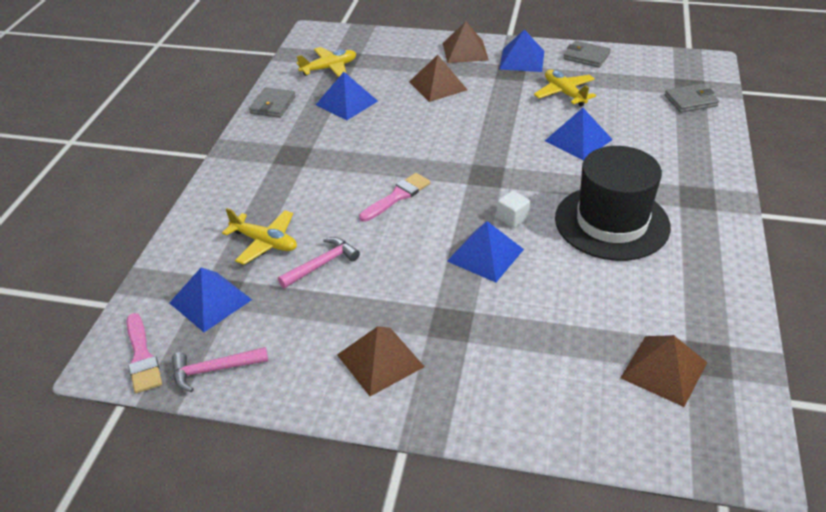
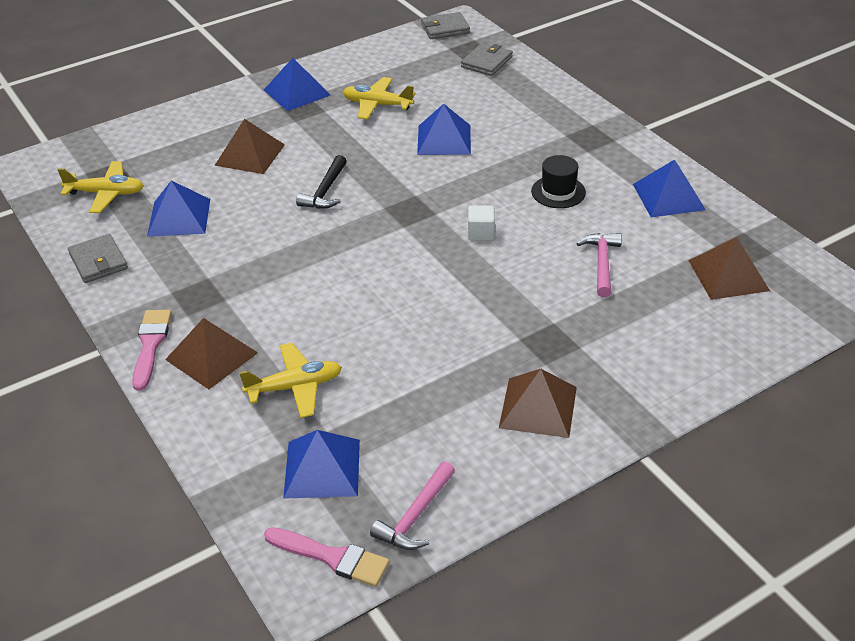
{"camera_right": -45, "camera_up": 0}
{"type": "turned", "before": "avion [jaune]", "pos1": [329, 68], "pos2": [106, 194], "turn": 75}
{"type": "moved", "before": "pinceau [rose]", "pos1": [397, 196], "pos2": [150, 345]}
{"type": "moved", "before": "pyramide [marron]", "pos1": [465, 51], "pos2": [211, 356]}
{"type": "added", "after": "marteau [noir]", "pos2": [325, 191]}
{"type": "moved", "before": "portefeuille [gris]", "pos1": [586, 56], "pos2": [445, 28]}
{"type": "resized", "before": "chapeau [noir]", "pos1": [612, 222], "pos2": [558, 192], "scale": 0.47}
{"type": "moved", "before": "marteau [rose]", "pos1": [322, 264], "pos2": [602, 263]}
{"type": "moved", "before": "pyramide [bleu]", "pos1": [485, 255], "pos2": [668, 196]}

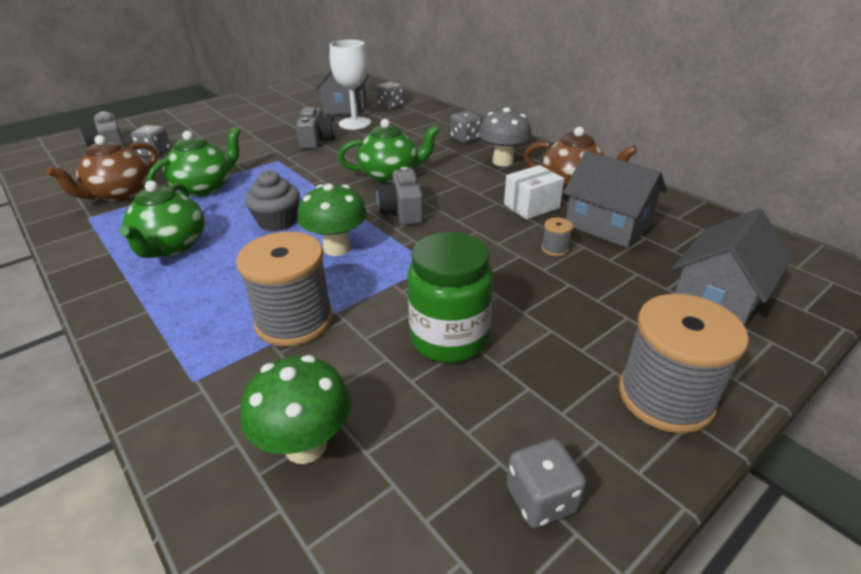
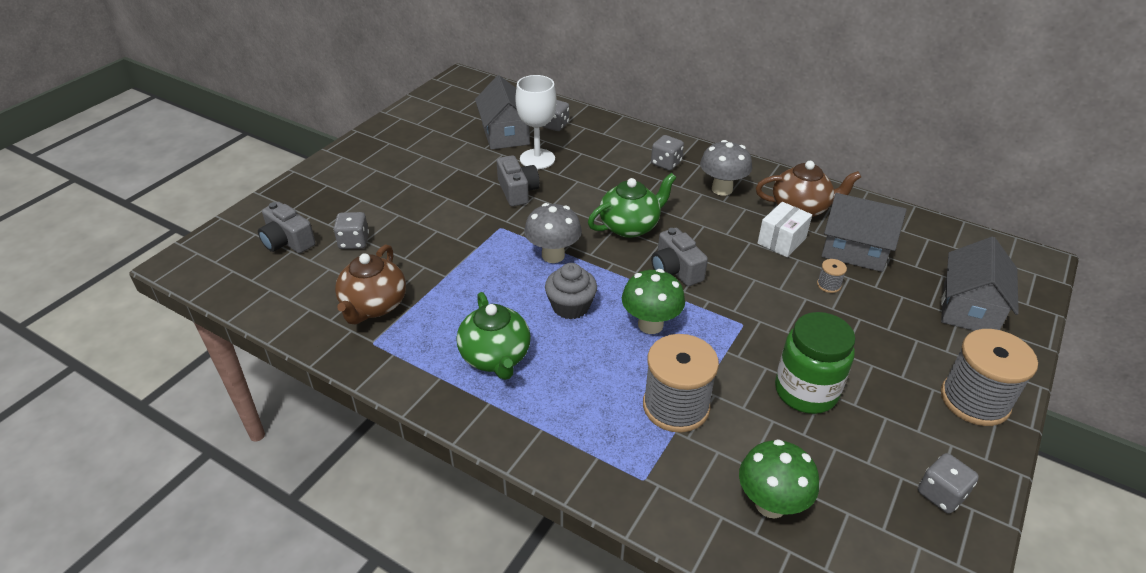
{"camera_right": -20, "camera_up": 5}
{"type": "added", "after": "champignon [gris]", "pos2": [553, 255]}
{"type": "removed", "before": "théière [vert]", "pos1": [205, 187]}

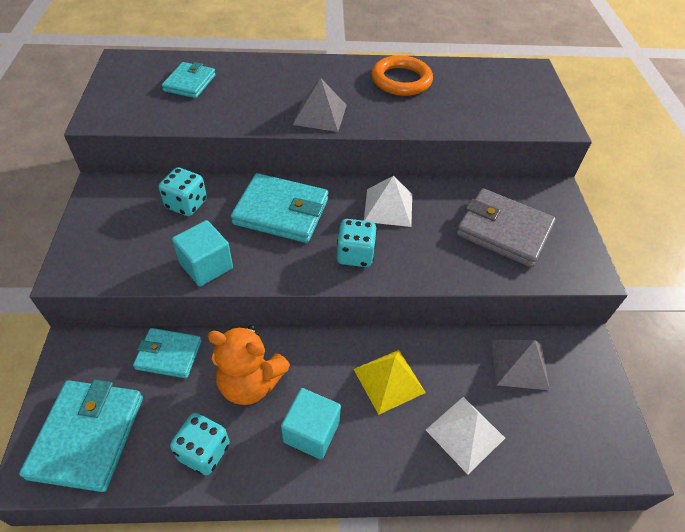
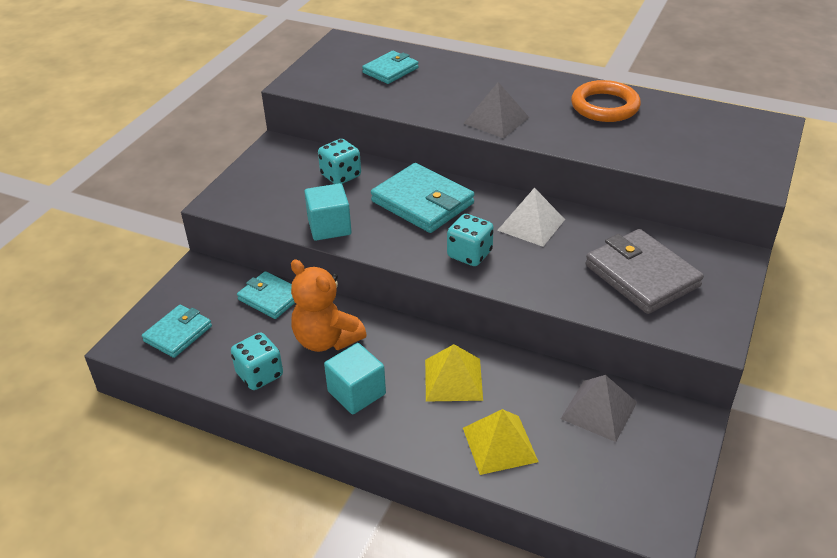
{"camera_right": 30, "camera_up": -10}
{"type": "resized", "before": "portefeuille [turquoise]", "pos1": [88, 436], "pos2": [178, 333], "scale": 0.61}
{"type": "recoloured", "before": "pyramide [blanc]", "after": "pyramide [jaune]", "pos1": [465, 434], "pos2": [499, 444]}

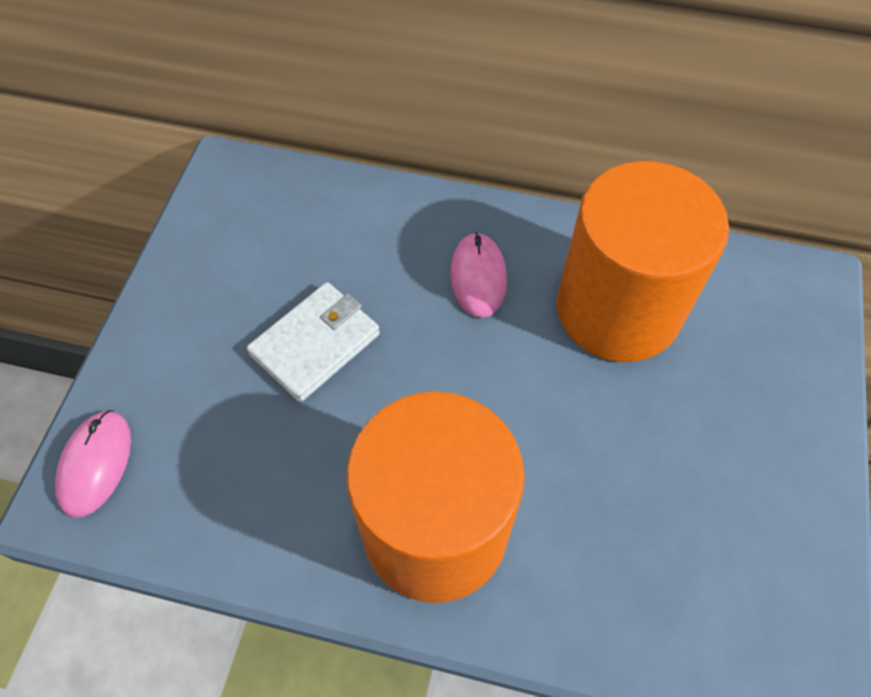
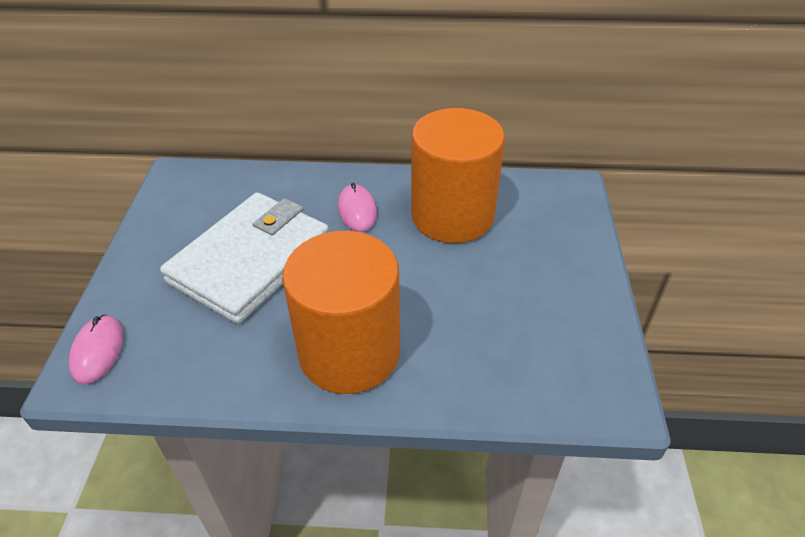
{"camera_right": -10, "camera_up": -15}
{"type": "resized", "before": "portefeuille [blanc]", "pos1": [315, 344], "pos2": [250, 261], "scale": 1.82}

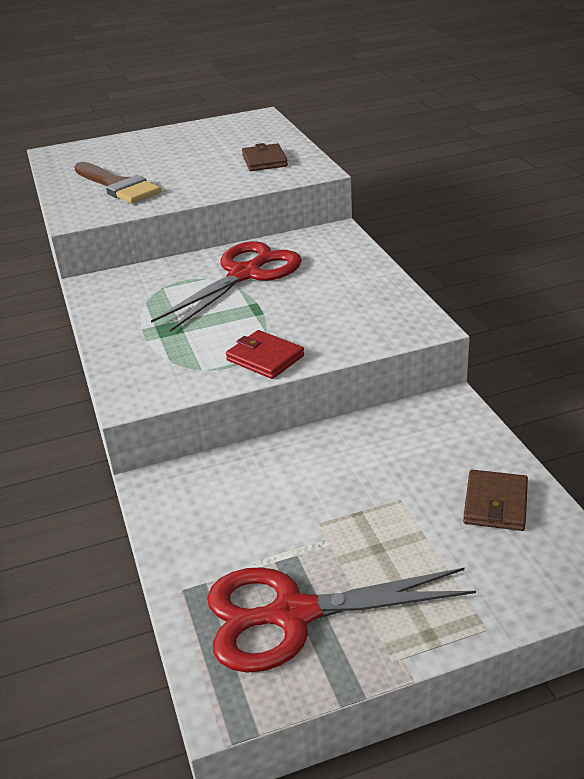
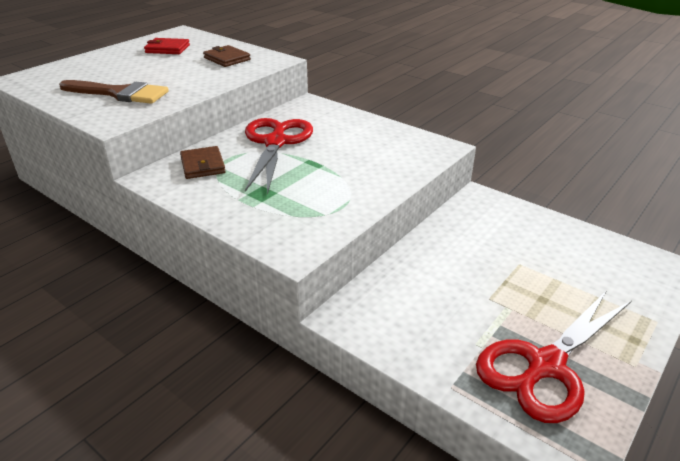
{"camera_right": -35, "camera_up": 0}
{"type": "moved", "before": "portefeuille [rouge]", "pos1": [265, 358], "pos2": [167, 49]}
{"type": "moved", "before": "portefeuille [marron]", "pos1": [495, 504], "pos2": [203, 165]}

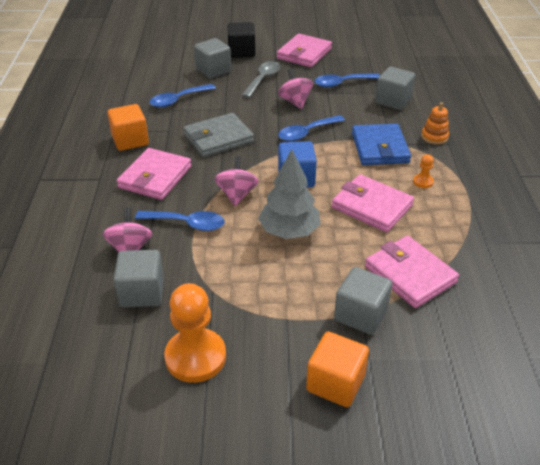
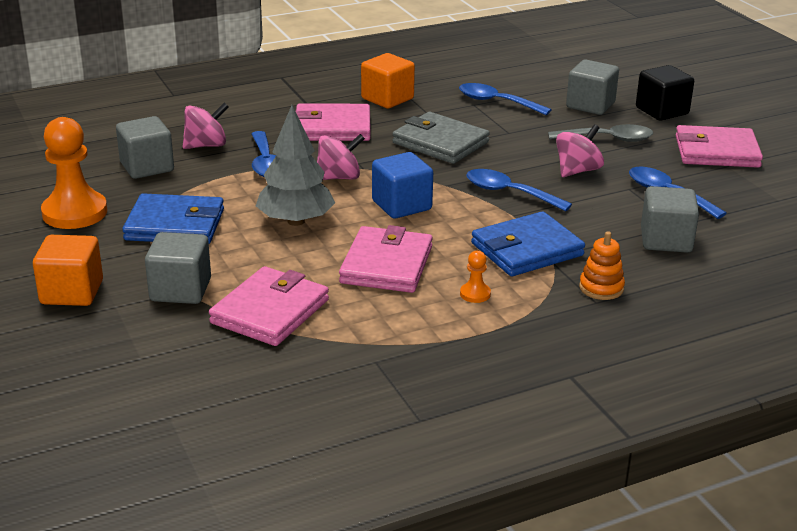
{"camera_right": 65, "camera_up": -10}
{"type": "added", "after": "portefeuille [bleu]", "pos2": [175, 225]}

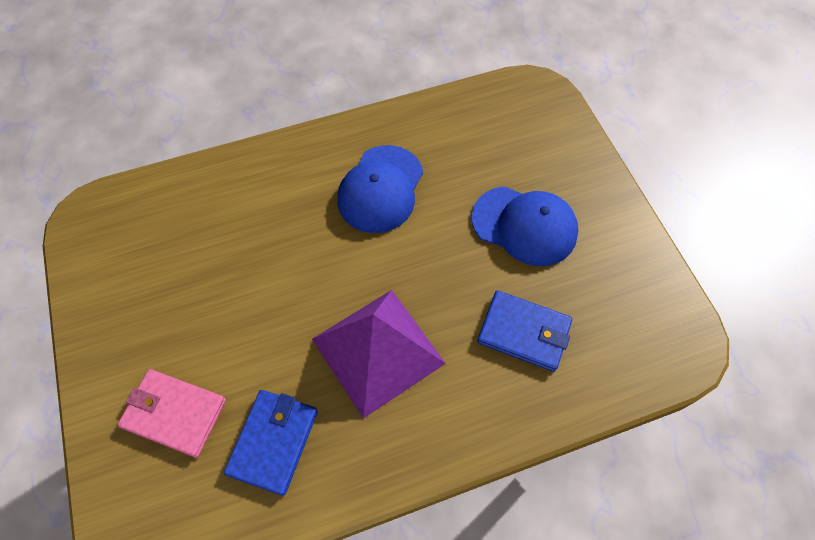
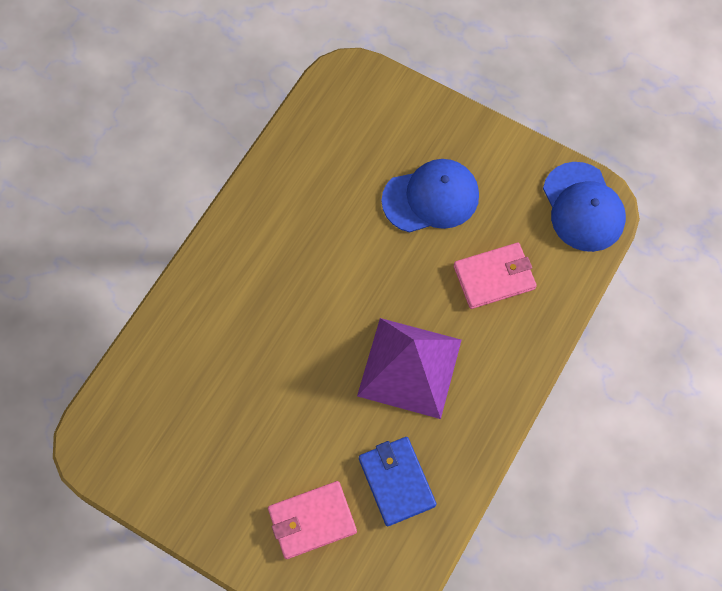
{"camera_right": -40, "camera_up": 5}
{"type": "recoloured", "before": "portefeuille [bleu]", "after": "portefeuille [rose]", "pos1": [524, 332], "pos2": [494, 277]}
{"type": "moved", "before": "casquette [bleu]", "pos1": [381, 189], "pos2": [583, 207]}

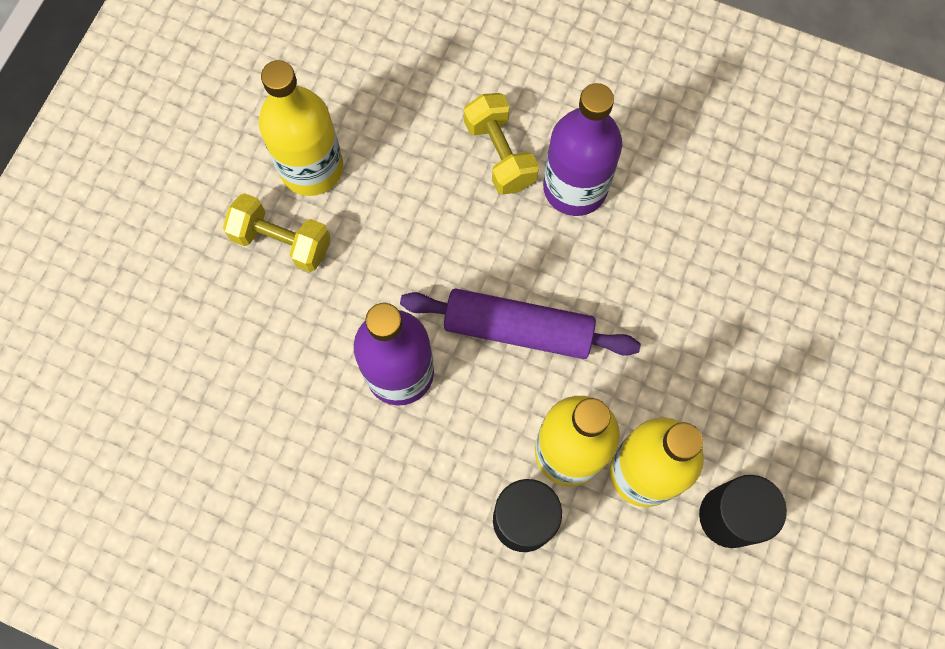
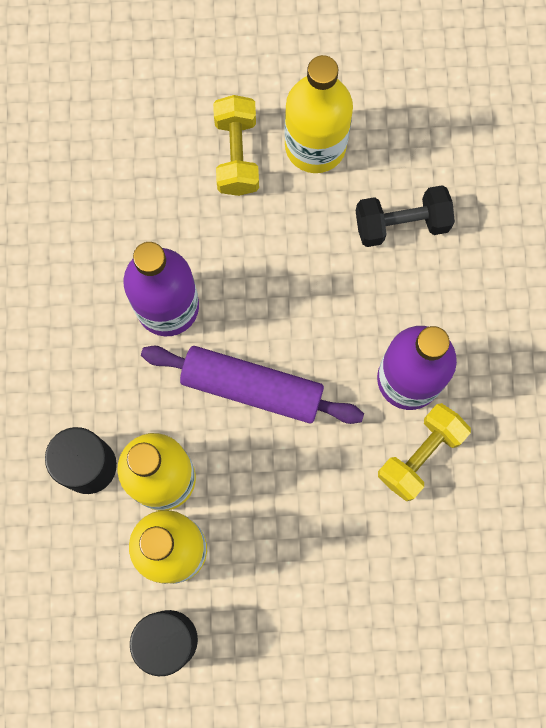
{"camera_right": 65, "camera_up": 5}
{"type": "turned", "before": "rouleau à pâtisserie [violet]", "pos1": [518, 329], "pos2": [252, 387], "turn": -60}
{"type": "added", "after": "haltère [noir]", "pos2": [401, 223]}
{"type": "moved", "before": "haltère [jaune]", "pos1": [499, 154], "pos2": [420, 455]}

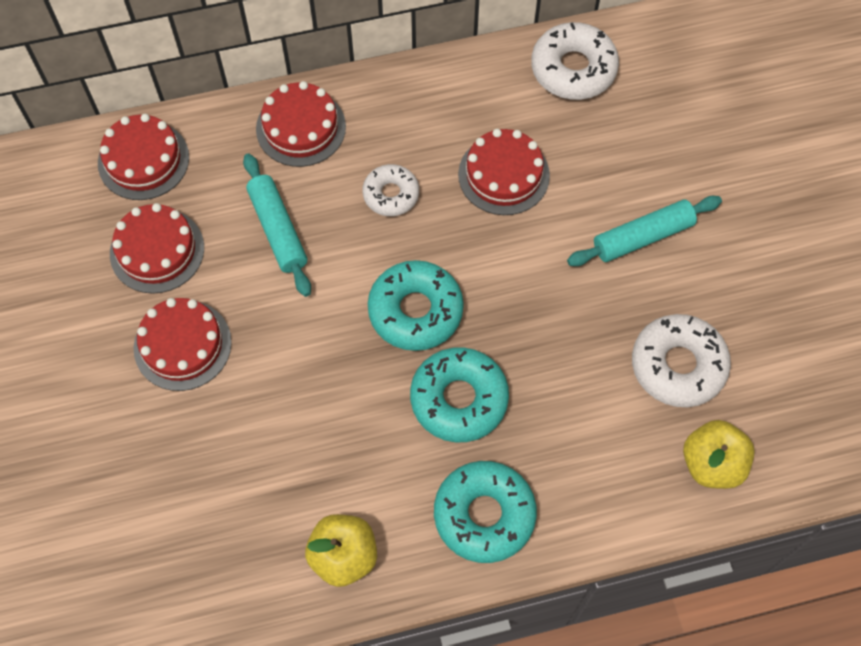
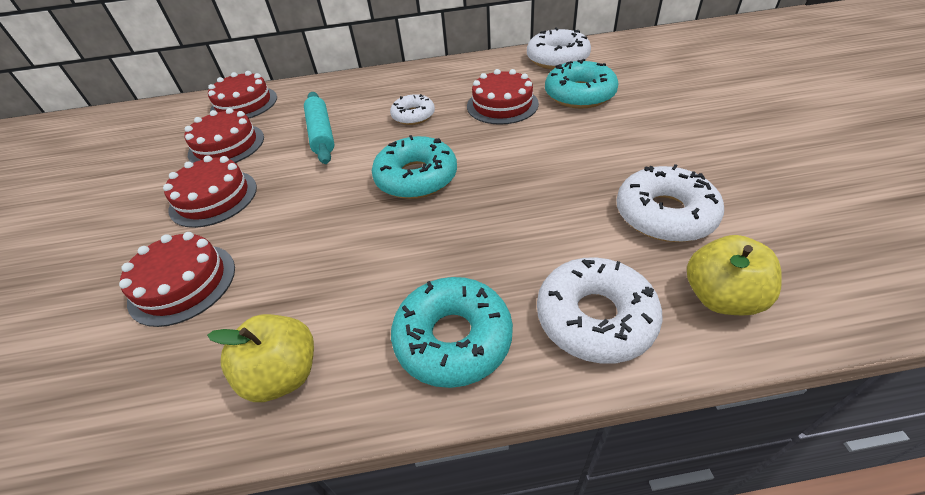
{"camera_right": 10, "camera_up": -20}
{"type": "moved", "before": "gâteau [rouge]", "pos1": [301, 128], "pos2": [182, 283]}
{"type": "added", "after": "beignet [blanc]", "pos2": [595, 318]}
{"type": "moved", "before": "beignet [turquoise]", "pos1": [459, 399], "pos2": [579, 94]}
{"type": "removed", "before": "rouleau à pâtisserie [turquoise]", "pos1": [642, 237]}

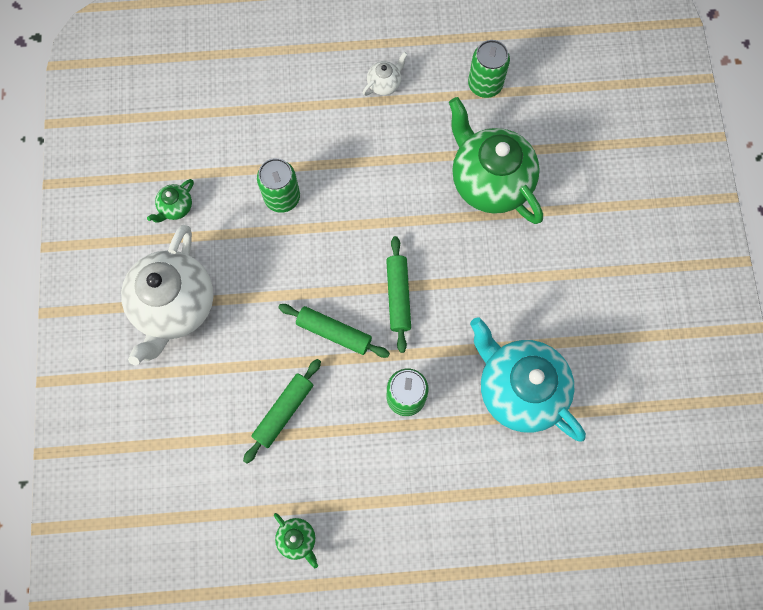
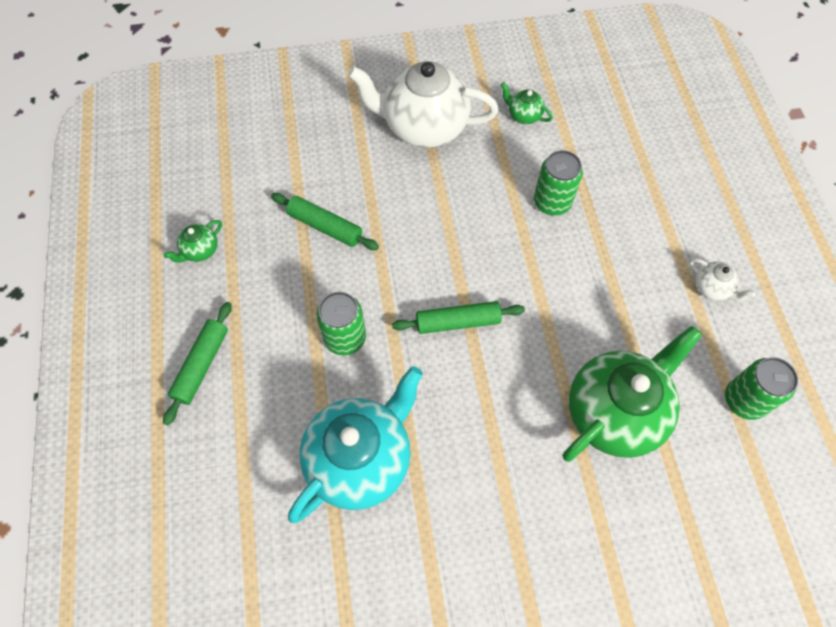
{"camera_right": 85, "camera_up": -10}
{"type": "moved", "before": "rouleau à pâtisserie [vert]", "pos1": [334, 333], "pos2": [201, 365]}

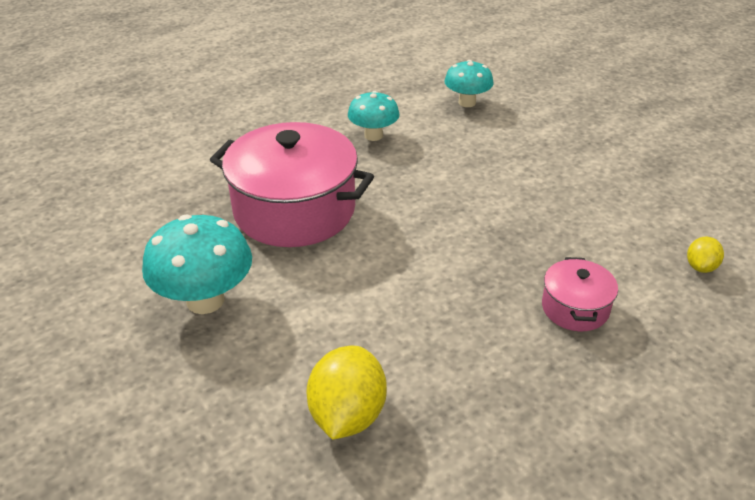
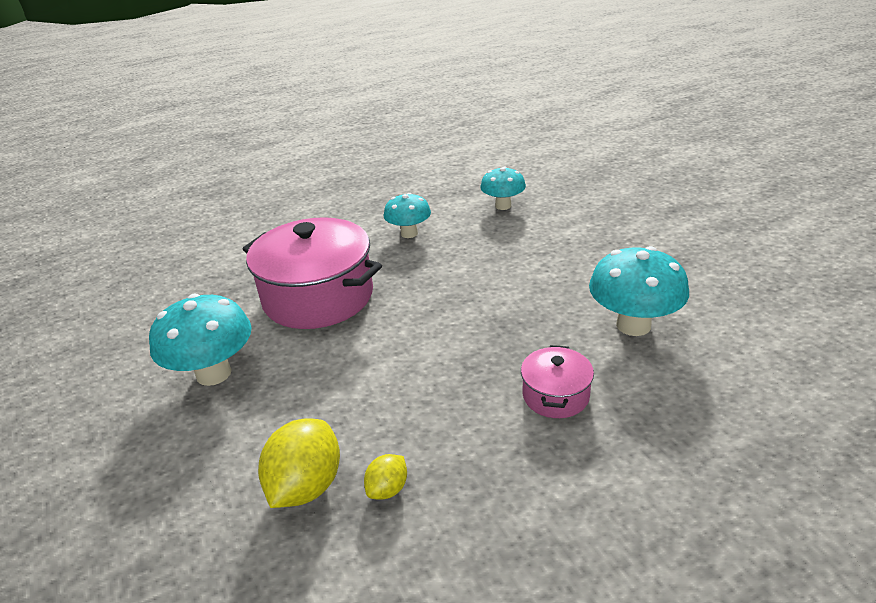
{"camera_right": 10, "camera_up": -5}
{"type": "moved", "before": "citron [jaune]", "pos1": [700, 267], "pos2": [388, 489]}
{"type": "added", "after": "champignon [turquoise]", "pos2": [633, 325]}

